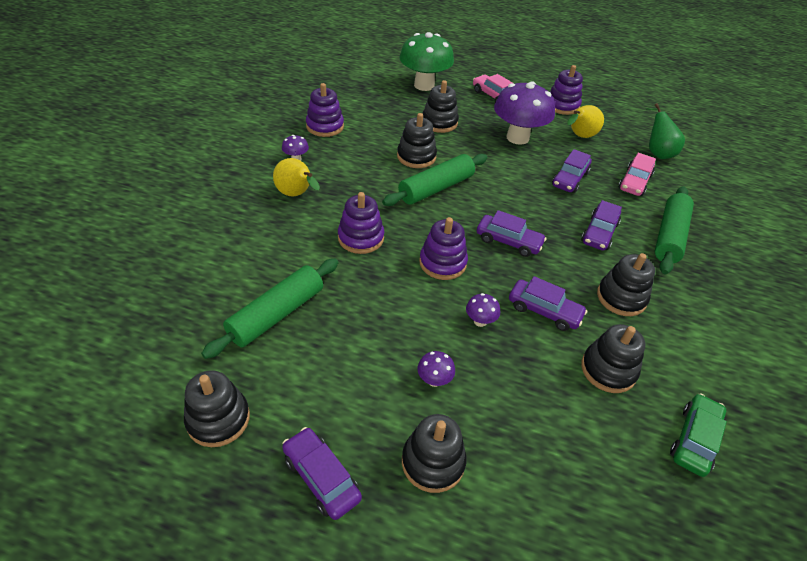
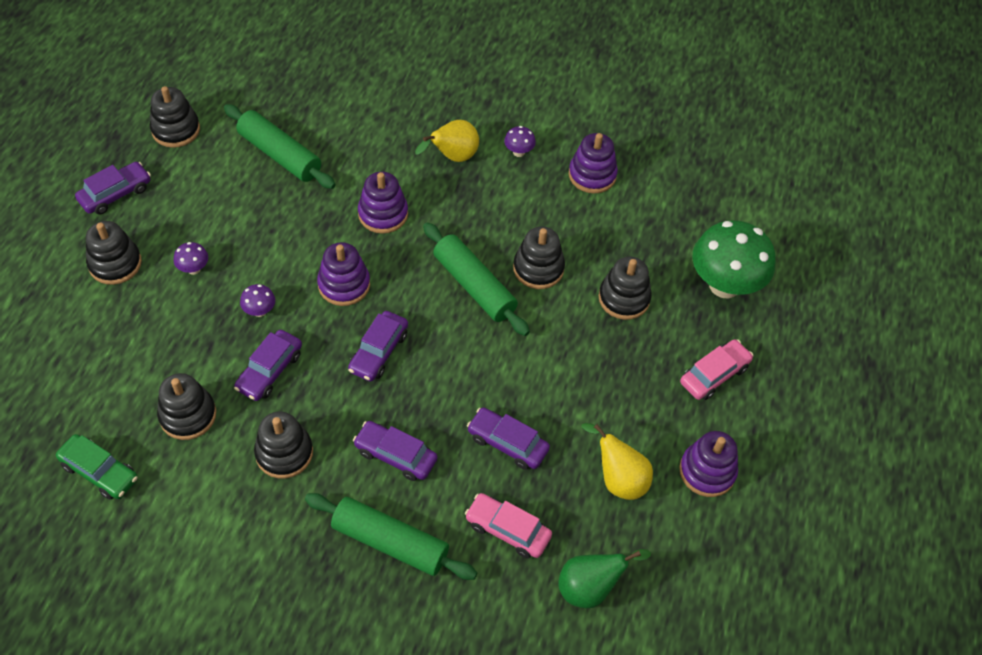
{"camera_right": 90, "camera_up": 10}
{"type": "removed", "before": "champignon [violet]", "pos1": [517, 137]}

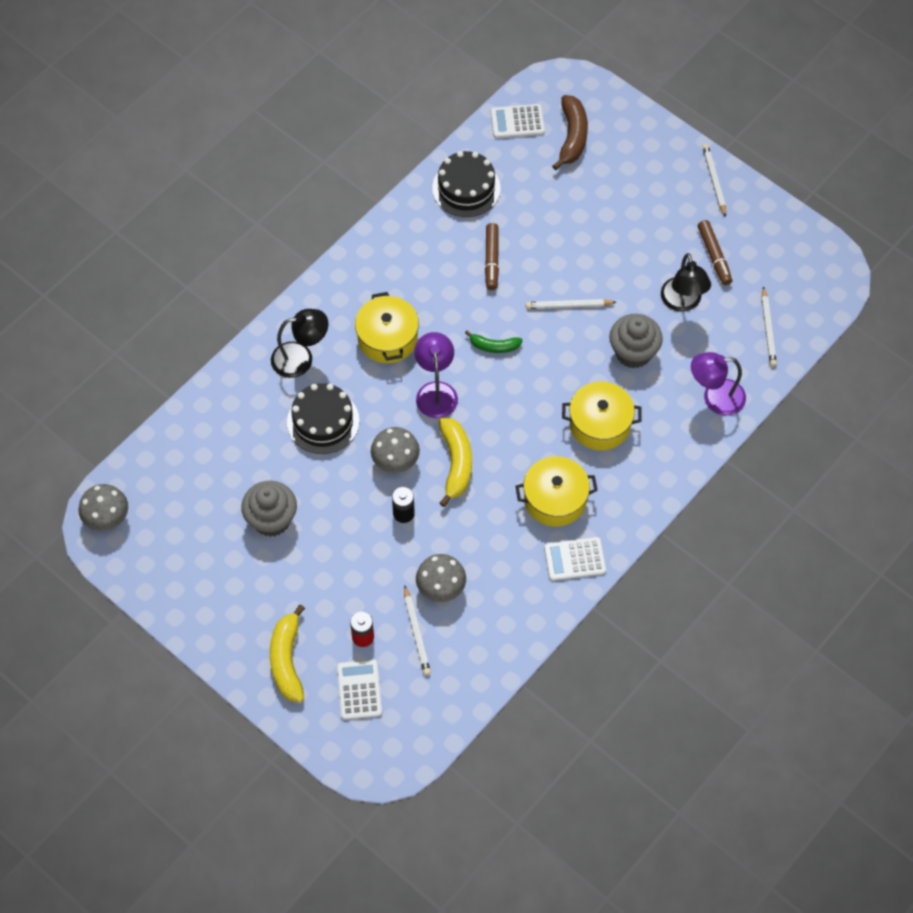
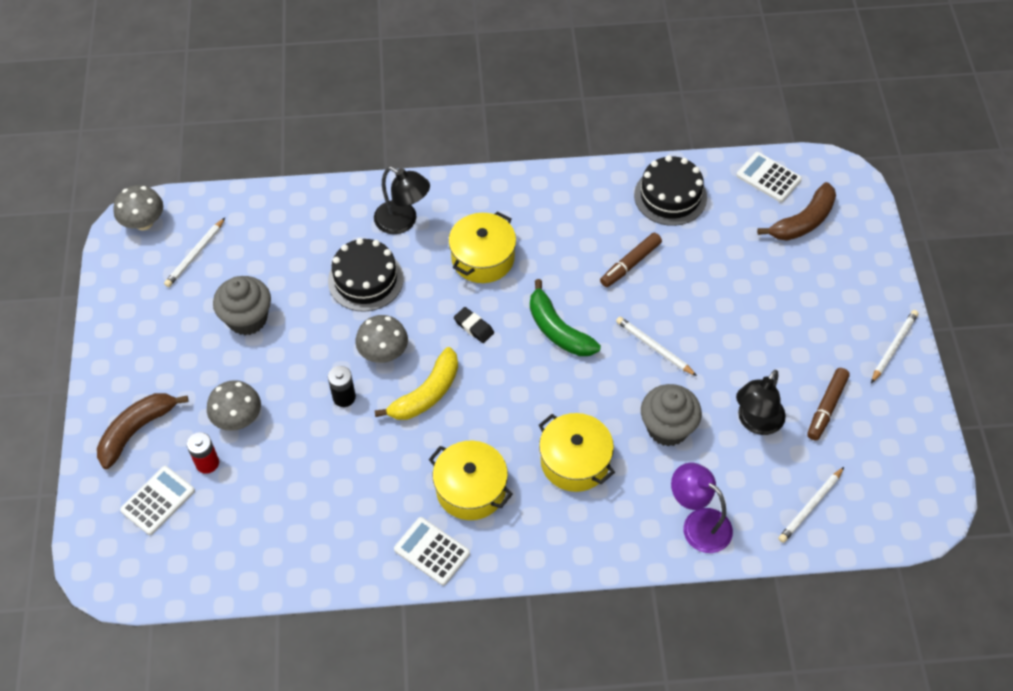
{"camera_right": 45, "camera_up": -5}
{"type": "recoloured", "before": "banane [jaune]", "after": "banane [marron]", "pos1": [287, 660], "pos2": [136, 431]}
{"type": "moved", "before": "crayon [blanc]", "pos1": [416, 633], "pos2": [195, 255]}
{"type": "moved", "before": "champignon [gris]", "pos1": [441, 588], "pos2": [238, 419]}
{"type": "replaced", "before": "lampe [violet]", "after": "gomme [noir]", "pos1": [436, 391], "pos2": [474, 327]}
{"type": "resized", "before": "banane [vert]", "pos1": [494, 346], "pos2": [558, 330], "scale": 1.64}

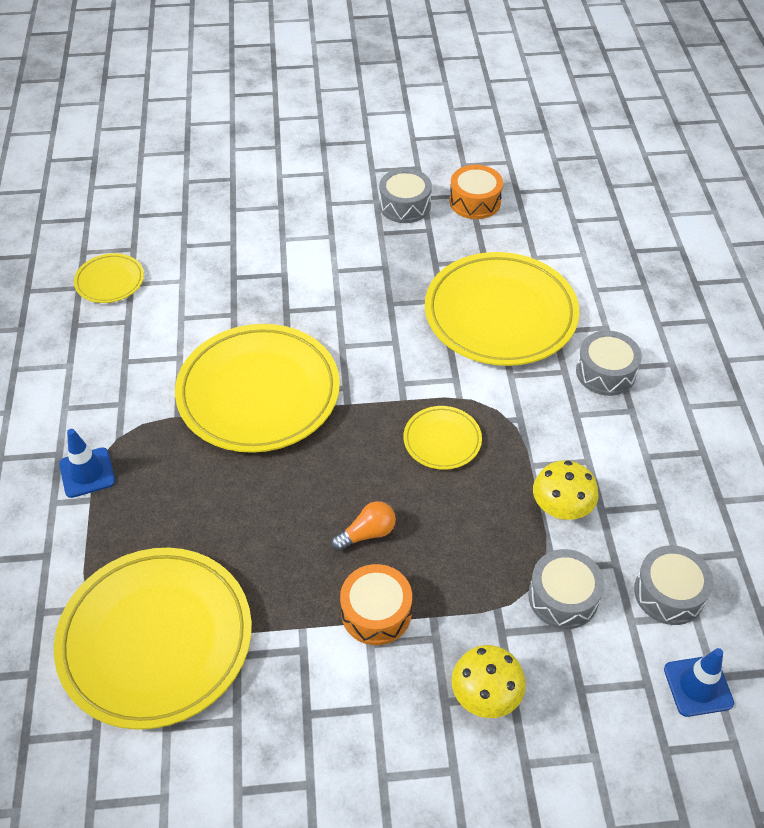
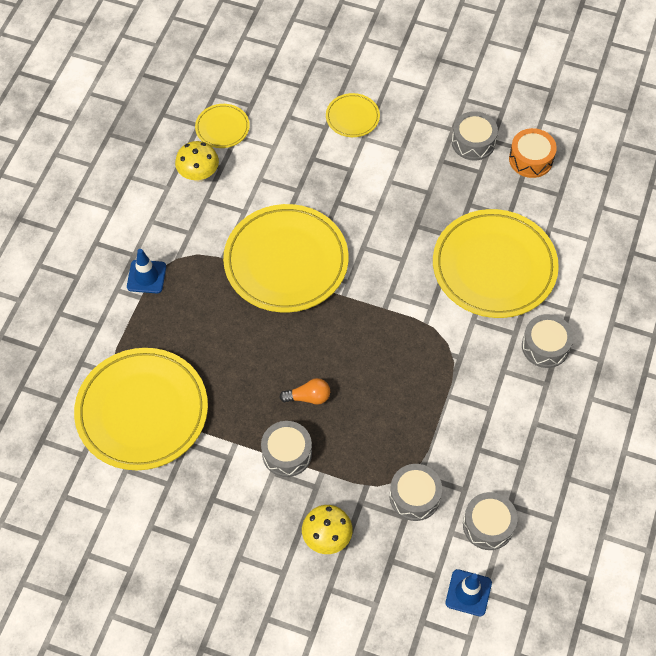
{"camera_right": 25, "camera_up": 10}
{"type": "moved", "before": "champignon [jaune]", "pos1": [560, 510], "pos2": [199, 175]}
{"type": "recoloured", "before": "tambour [orange]", "after": "tambour [gris]", "pos1": [376, 612], "pos2": [287, 453]}
{"type": "moved", "before": "assiette [jaune]", "pos1": [442, 440], "pos2": [352, 117]}

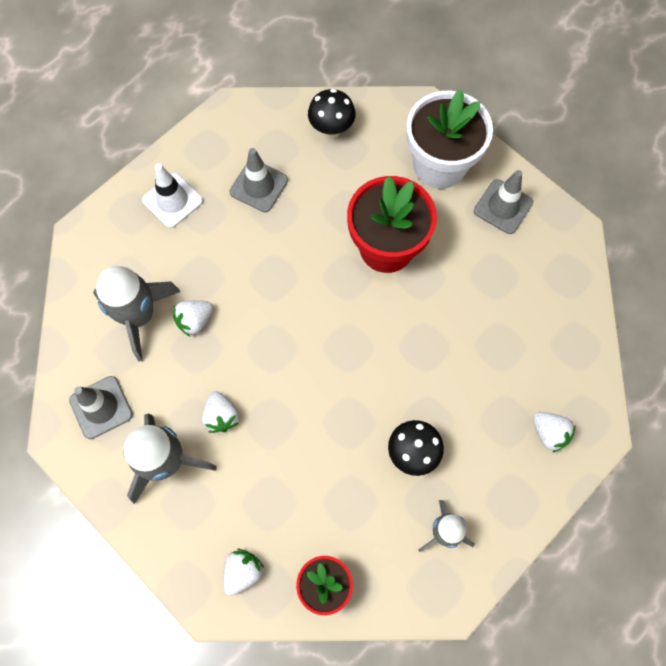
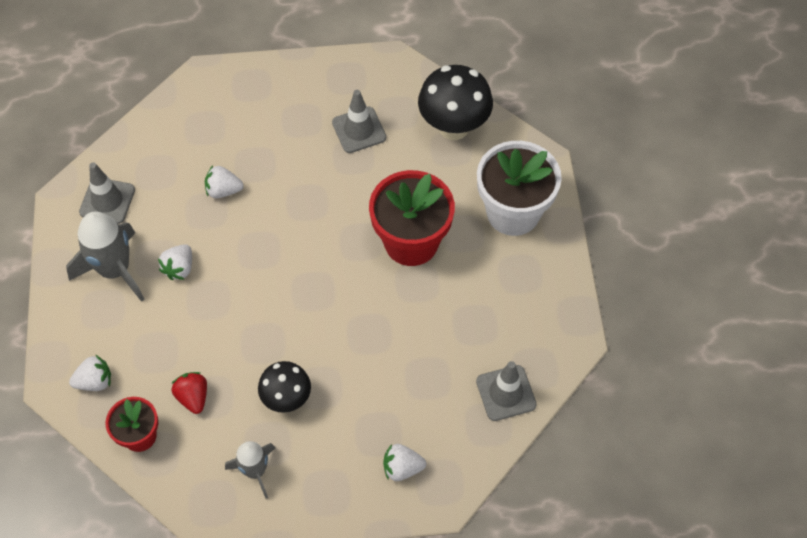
{"camera_right": 40, "camera_up": -10}
{"type": "added", "after": "fraise [rouge]", "pos2": [193, 397]}
{"type": "turned", "before": "fraise [blanc]", "pos1": [549, 433], "pos2": [402, 468], "turn": 90}
{"type": "resized", "before": "champignon [noir]", "pos1": [331, 129], "pos2": [453, 127], "scale": 1.58}
{"type": "moved", "before": "cône de chantier [gris]", "pos1": [503, 207], "pos2": [506, 393]}
{"type": "removed", "before": "fusée [gris]", "pos1": [139, 316]}
{"type": "removed", "before": "cône de chantier [blanc]", "pos1": [172, 200]}

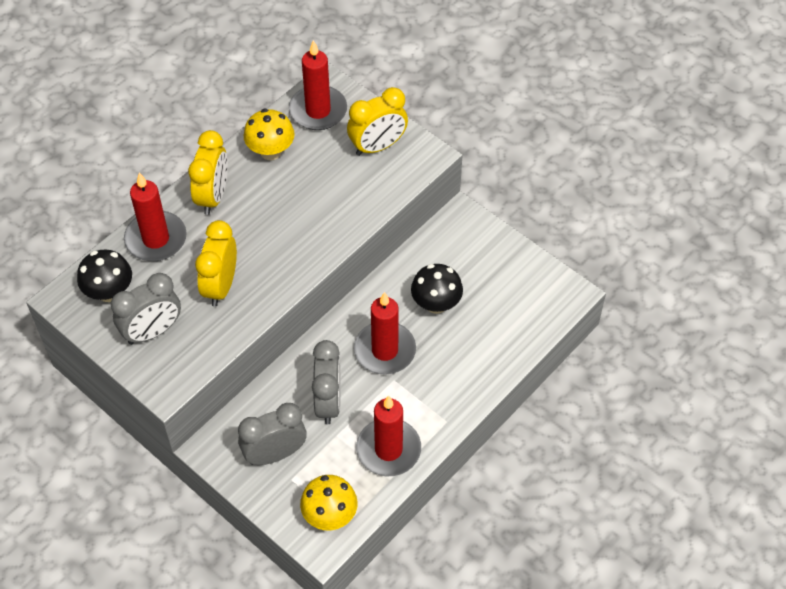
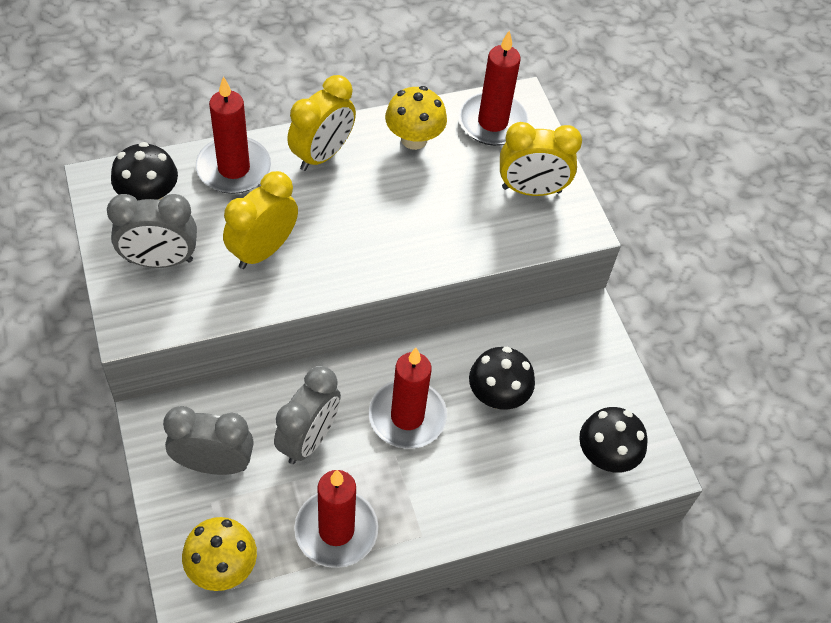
{"camera_right": 25, "camera_up": 0}
{"type": "added", "after": "champignon [noir]", "pos2": [605, 456]}

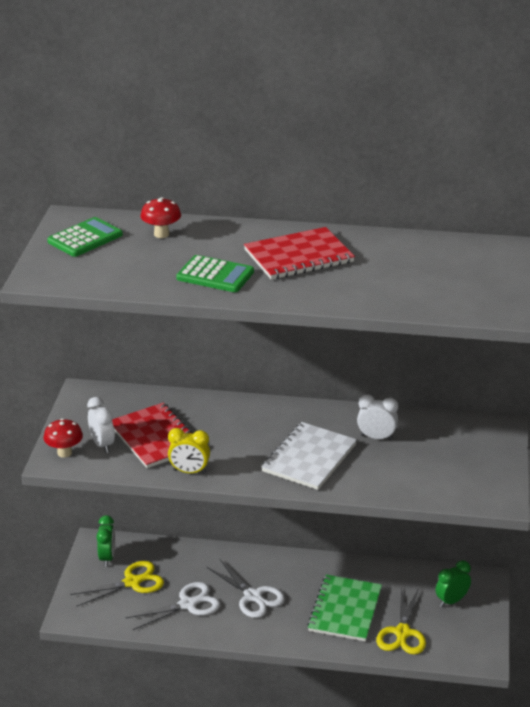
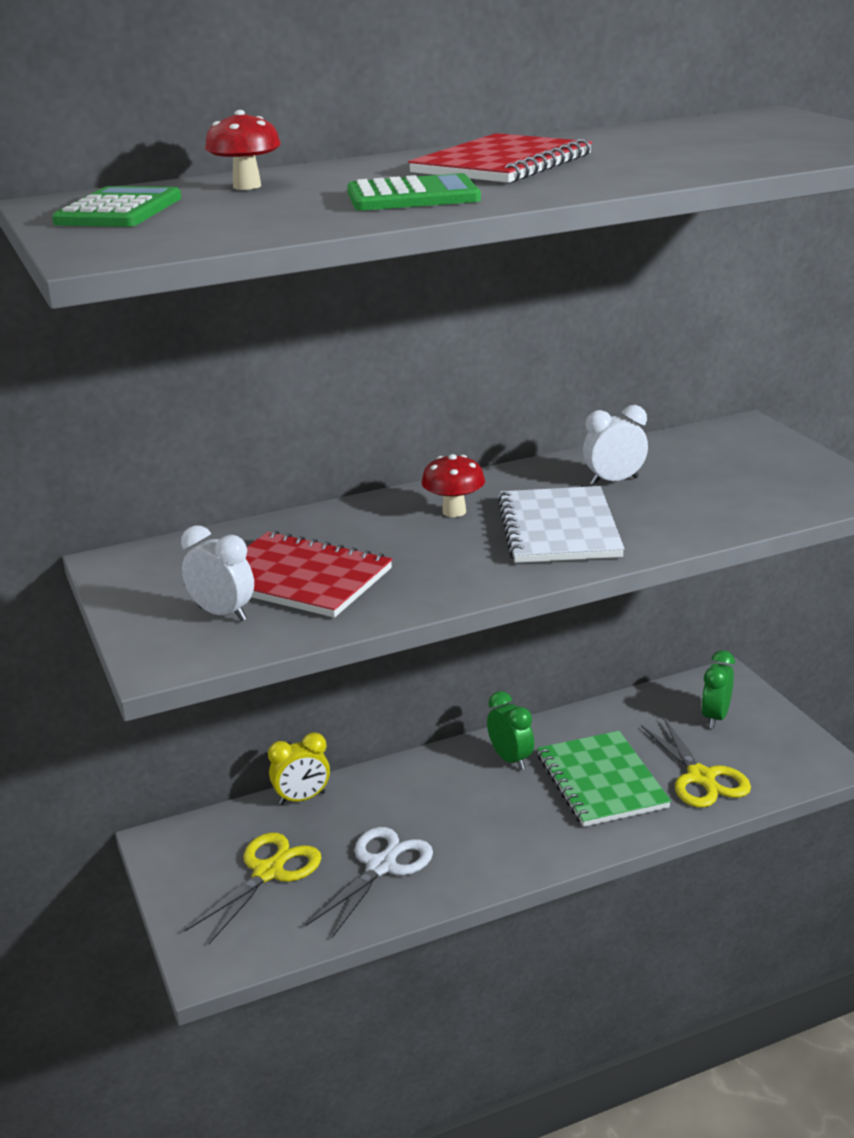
{"camera_right": -30, "camera_up": -5}
{"type": "moved", "before": "réveil [jaune]", "pos1": [189, 471], "pos2": [302, 798]}
{"type": "moved", "before": "champignon [rouge]", "pos1": [64, 453], "pos2": [454, 512]}
{"type": "moved", "before": "réveil [vert]", "pos1": [107, 558], "pos2": [510, 759]}
{"type": "removed", "before": "ciseaux [blanc]", "pos1": [253, 596]}

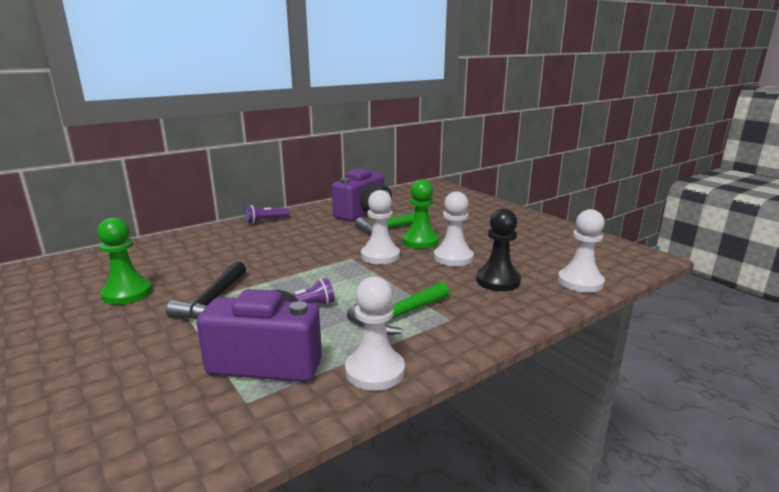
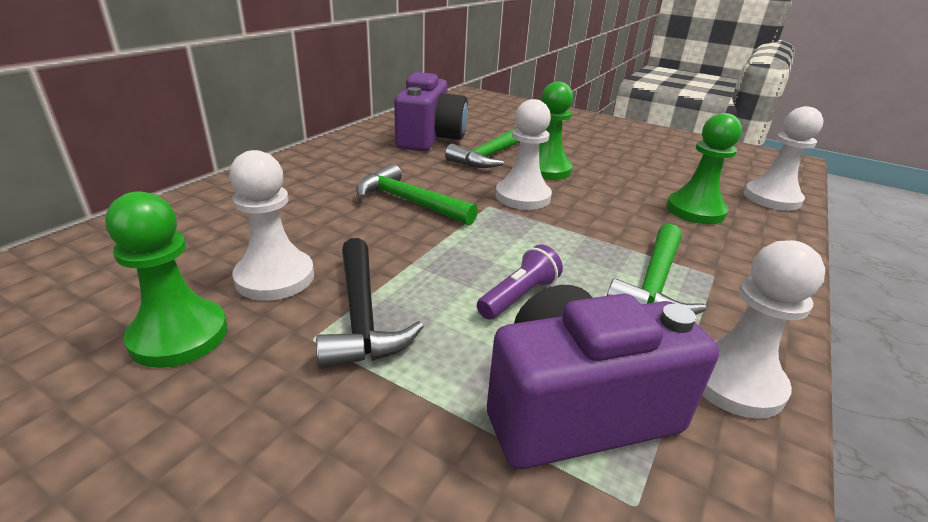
{"camera_right": -25, "camera_up": 10}
{"type": "moved", "before": "pion [blanc]", "pos1": [453, 258], "pos2": [275, 277]}
{"type": "added", "after": "marteau [vert]", "pos2": [409, 202]}
{"type": "recoloured", "before": "pion [noir]", "after": "pion [vert]", "pos1": [498, 281], "pos2": [695, 210]}
{"type": "removed", "before": "lampe de poche [violet]", "pos1": [266, 221]}

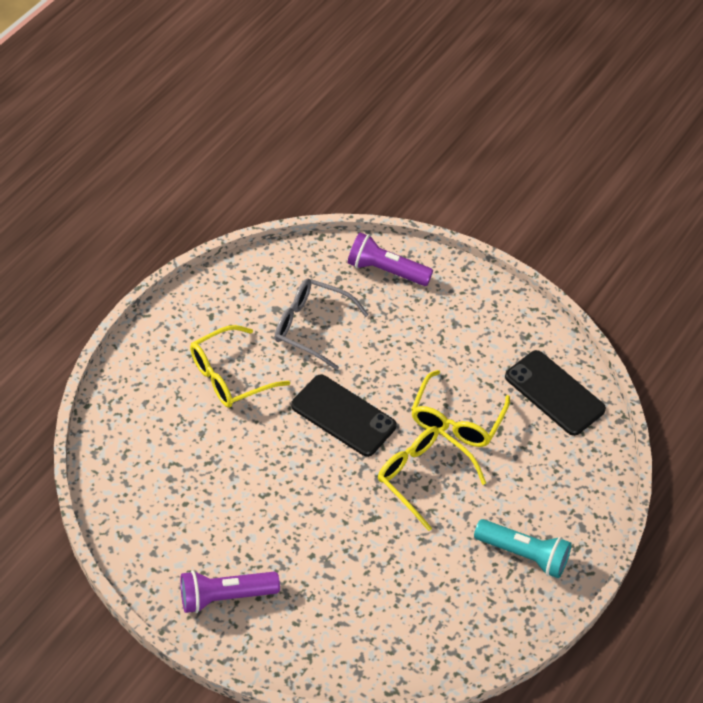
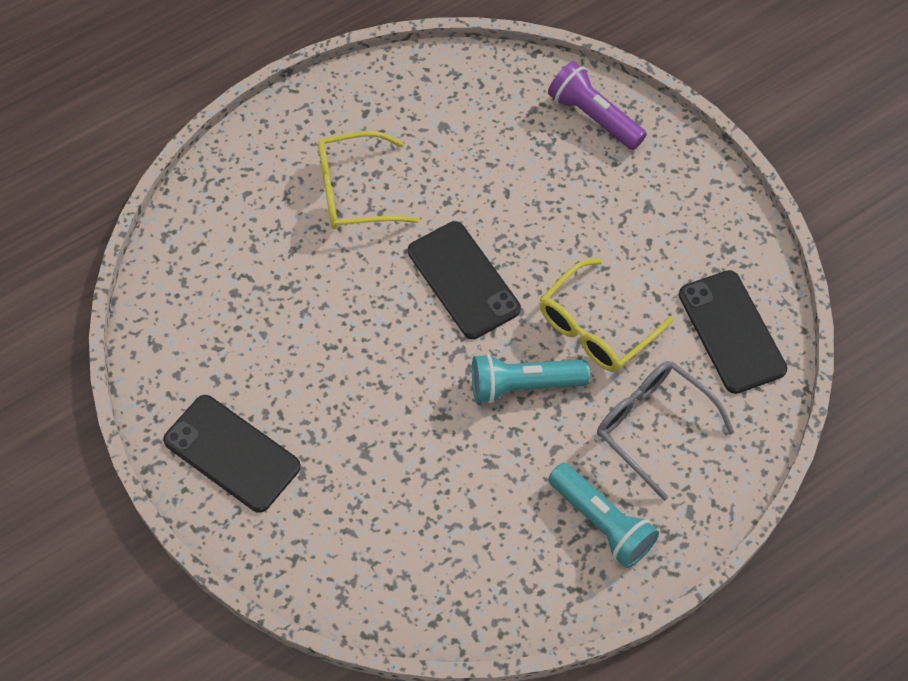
{"camera_right": 25, "camera_up": 10}
{"type": "replaced", "before": "lampe de poche [violet]", "after": "téléphone [noir]", "pos1": [225, 596], "pos2": [232, 453]}
{"type": "replaced", "before": "lunettes [jaune]", "after": "lampe de poche [turquoise]", "pos1": [422, 477], "pos2": [523, 385]}
{"type": "moved", "before": "lunettes [gris]", "pos1": [311, 327], "pos2": [652, 426]}

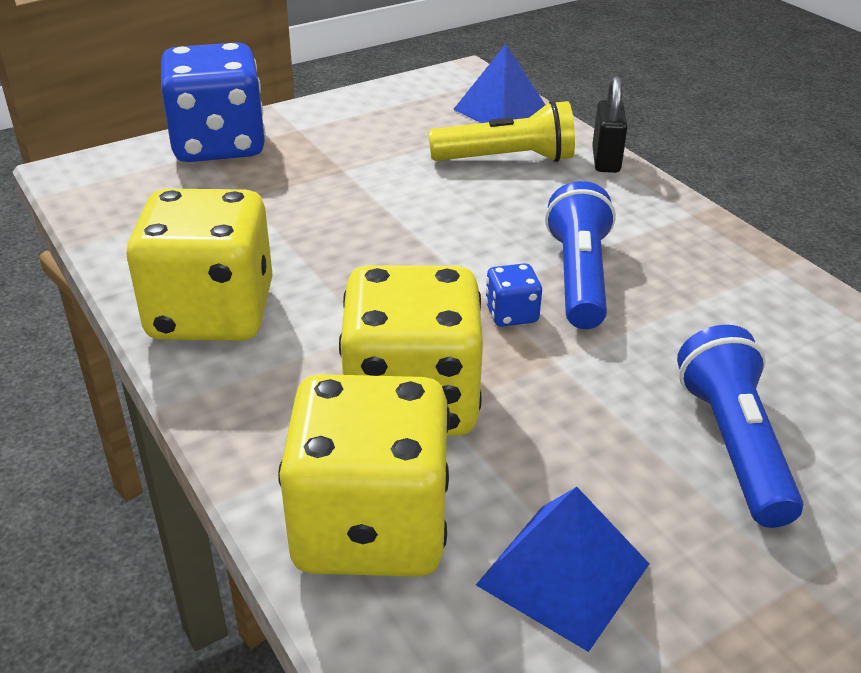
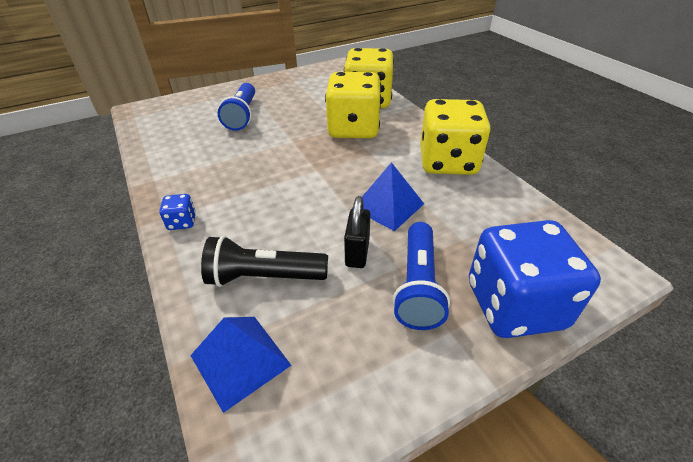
{"camera_right": -175, "camera_up": 5}
{"type": "moved", "before": "dé [bleu]", "pos1": [511, 314], "pos2": [182, 222]}
{"type": "recoloured", "before": "lampe de poche [jaune]", "after": "lampe de poche [noir]", "pos1": [506, 159], "pos2": [264, 277]}
{"type": "moved", "before": "cadenas [noir]", "pos1": [606, 160], "pos2": [357, 253]}
{"type": "moved", "before": "pyramide [bleu]", "pos1": [563, 574], "pos2": [388, 206]}
{"type": "moved", "before": "lampe de poche [bleu]", "pos1": [578, 277], "pos2": [418, 285]}

